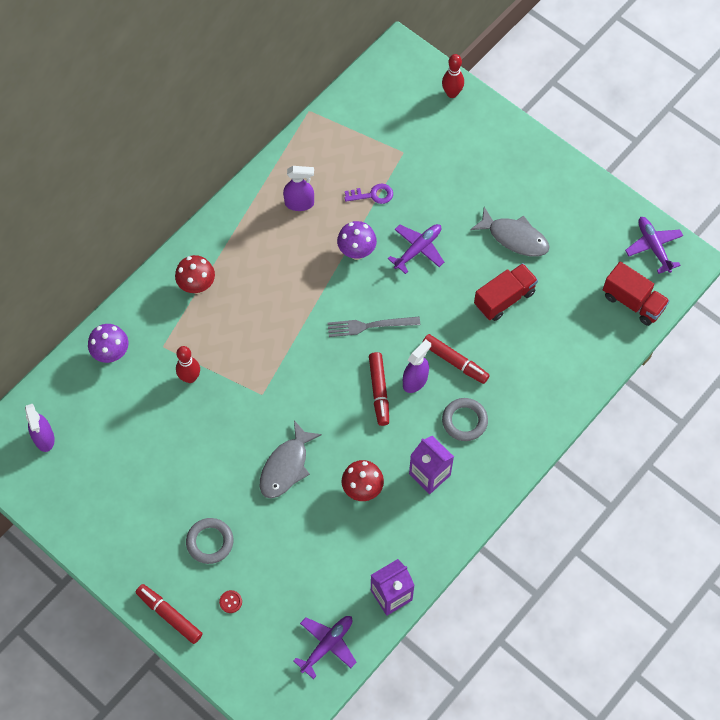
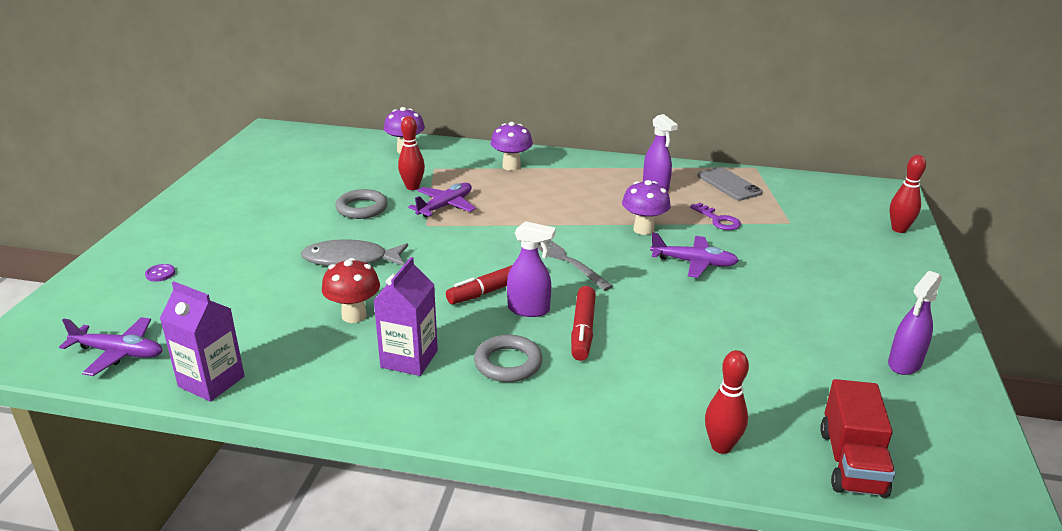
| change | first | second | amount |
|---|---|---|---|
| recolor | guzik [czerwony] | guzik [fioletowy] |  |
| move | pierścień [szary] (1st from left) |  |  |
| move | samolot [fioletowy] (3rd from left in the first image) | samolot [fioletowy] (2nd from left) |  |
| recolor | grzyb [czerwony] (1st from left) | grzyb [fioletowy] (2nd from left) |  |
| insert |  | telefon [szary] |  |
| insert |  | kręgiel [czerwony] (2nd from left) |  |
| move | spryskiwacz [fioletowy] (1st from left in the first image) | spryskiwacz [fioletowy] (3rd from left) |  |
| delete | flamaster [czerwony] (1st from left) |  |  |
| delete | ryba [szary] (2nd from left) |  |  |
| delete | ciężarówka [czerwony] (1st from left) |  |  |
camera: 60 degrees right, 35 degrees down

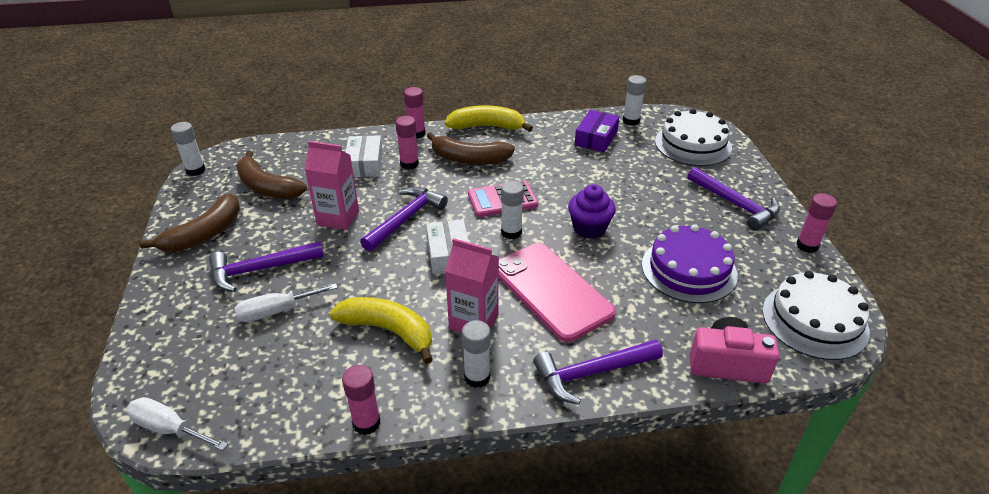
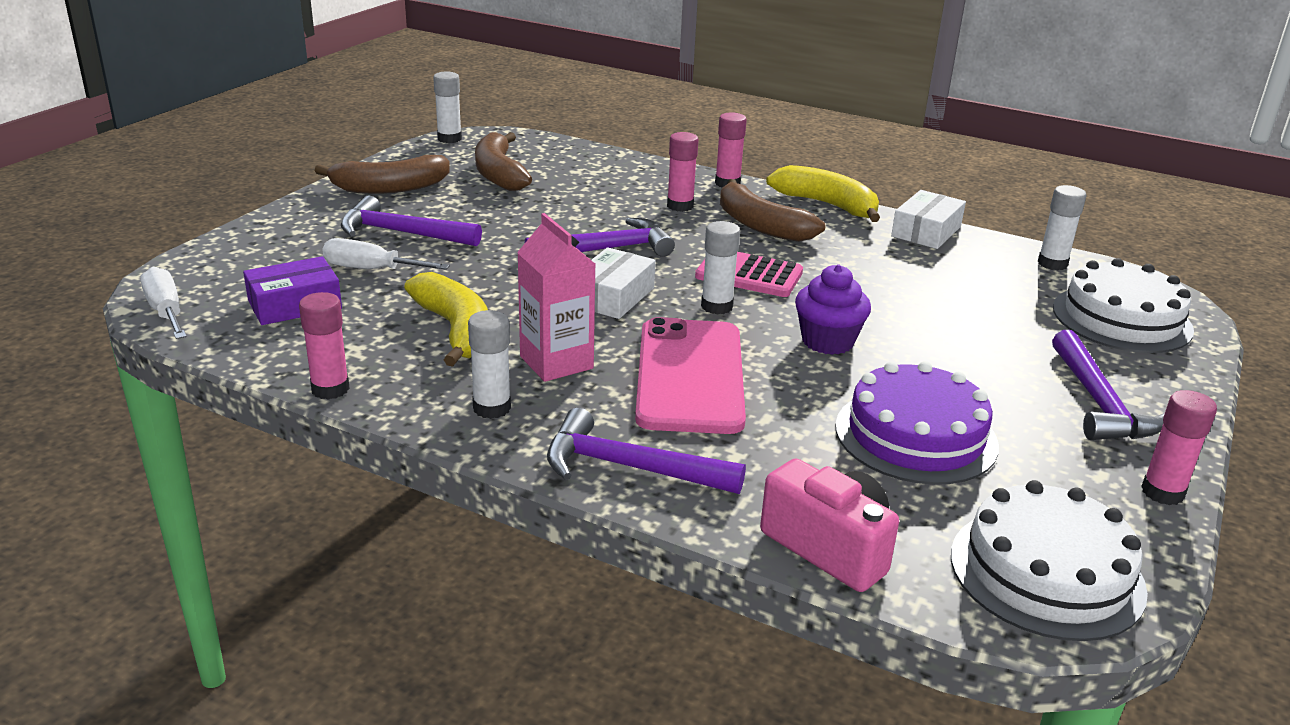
| change | first | second | amount |
|---|---|---|---|
| move | pudełko [fioletowy] |  |  |
| move | pudełko [biały] (1st from left in the first image) | pudełko [biały] (2nd from left) |  |
| delete | karton mleka [różowy] (1st from left) |  |  |
camera: 35 degrees right, 10 degrees down

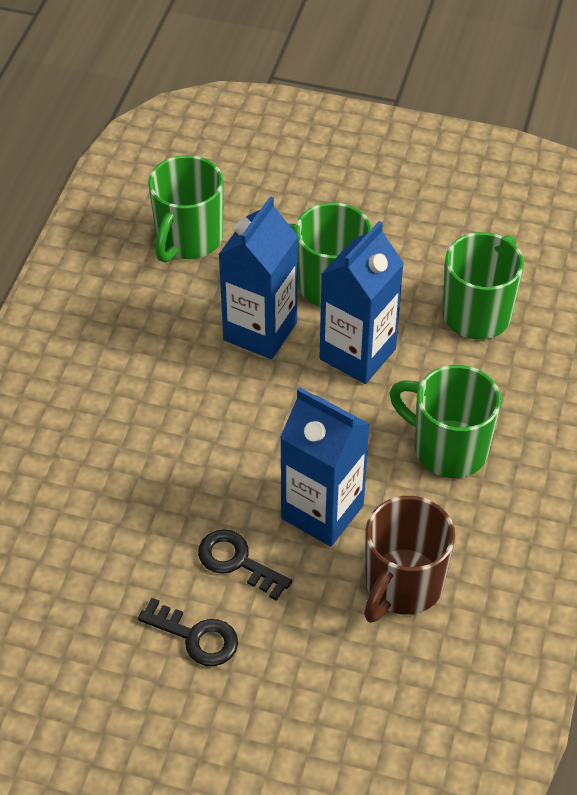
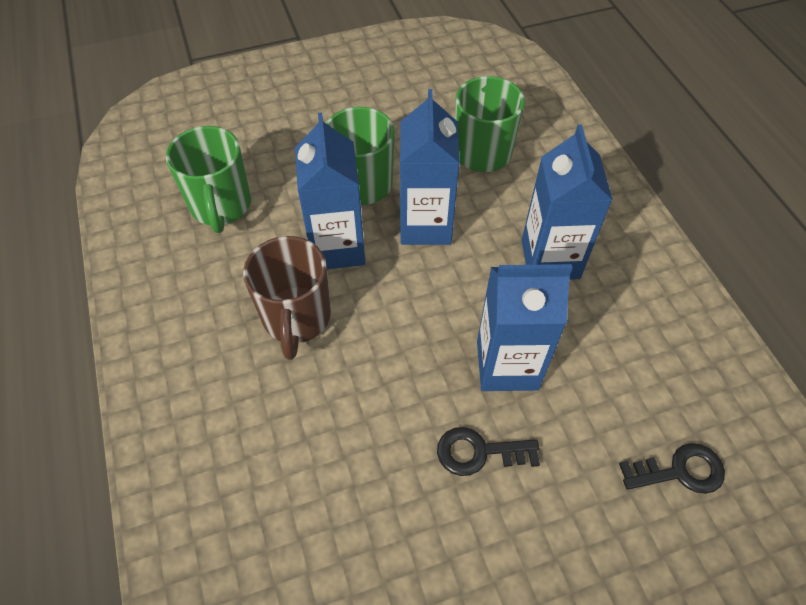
| change | first | second | amount |
|---|---|---|---|
| move | kubek [brązowy] |  |  |
| replace | kubek [zielony] (3rd from left) | karton mleka [niebieski] (4th from left) |  |
| move | klucz [czarny] (1st from left in the first image) | klucz [czarny] (2nd from left) |  |
camera: 35 degrees left, 5 degrees up

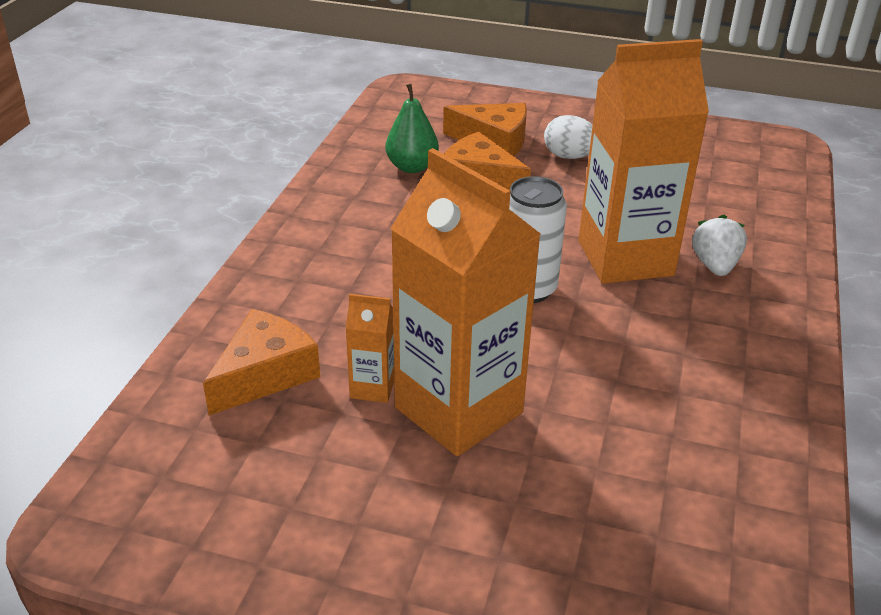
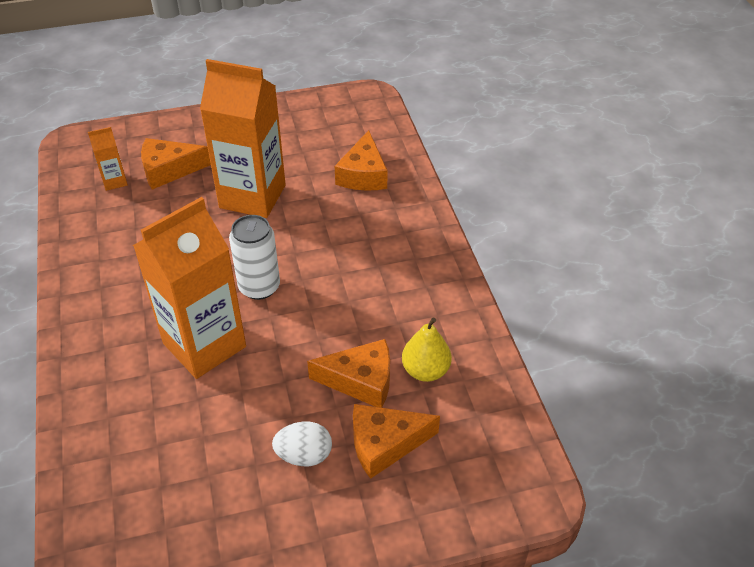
| change | first | second | amount |
|---|---|---|---|
| move | karton mleka [pomarańczowy] (1st from left) |  |  |
| insert |  | ser [pomarańczowy] (1st from left) |  |
| recolor | gruszka [zielony] | gruszka [żółty] |  |
| delete | truskawka [biały] |  |  |
camera: 150 degrees right, 10 degrees up

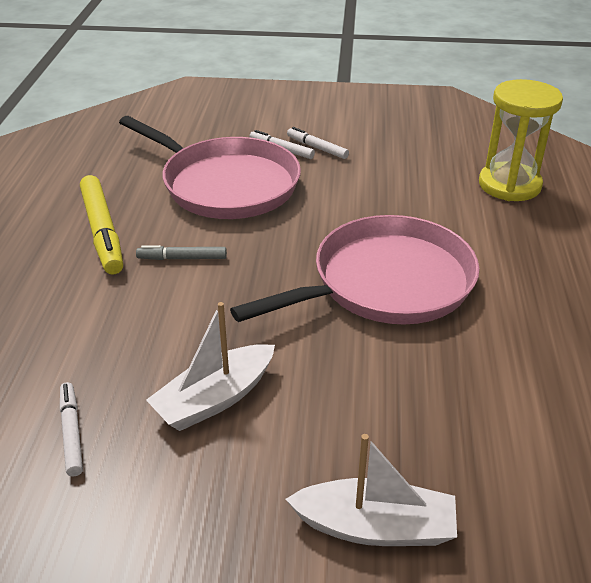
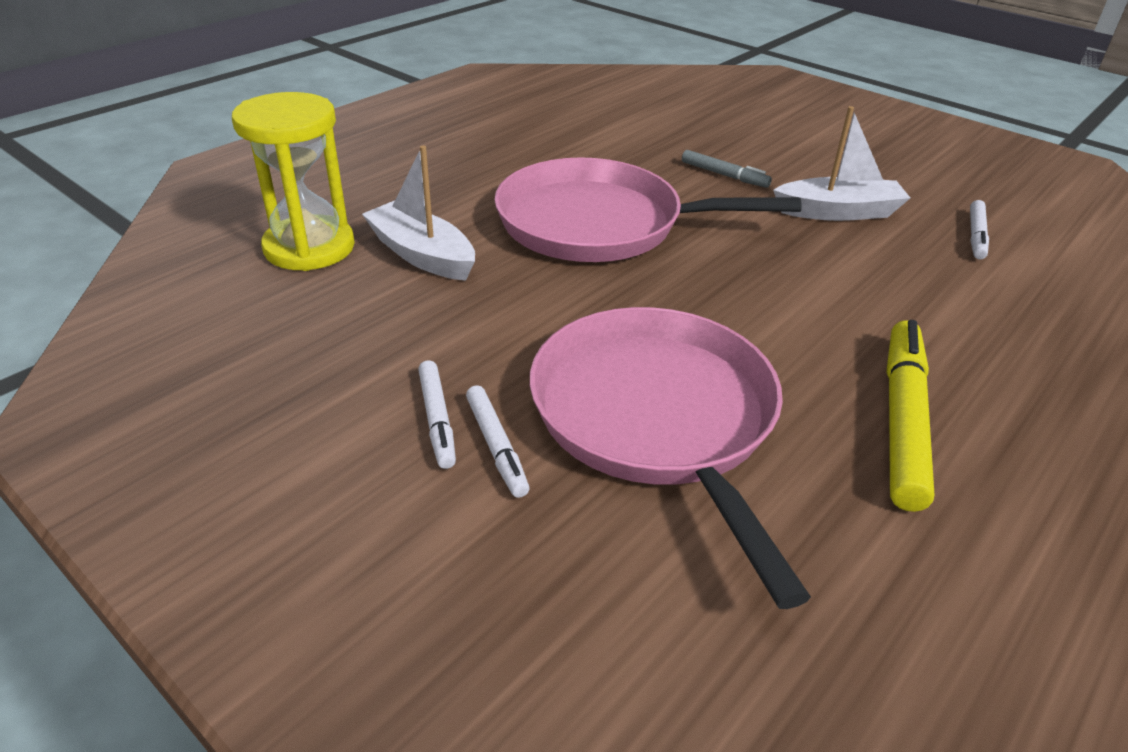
| change | first | second | amount |
|---|---|---|---|
| move | łódka [biały] (2nd from left in the first image) | łódka [biały] (1st from left) |  |
| move | flamaster [szary] |  |  |
camera: 145 degrees left, 0 degrees up

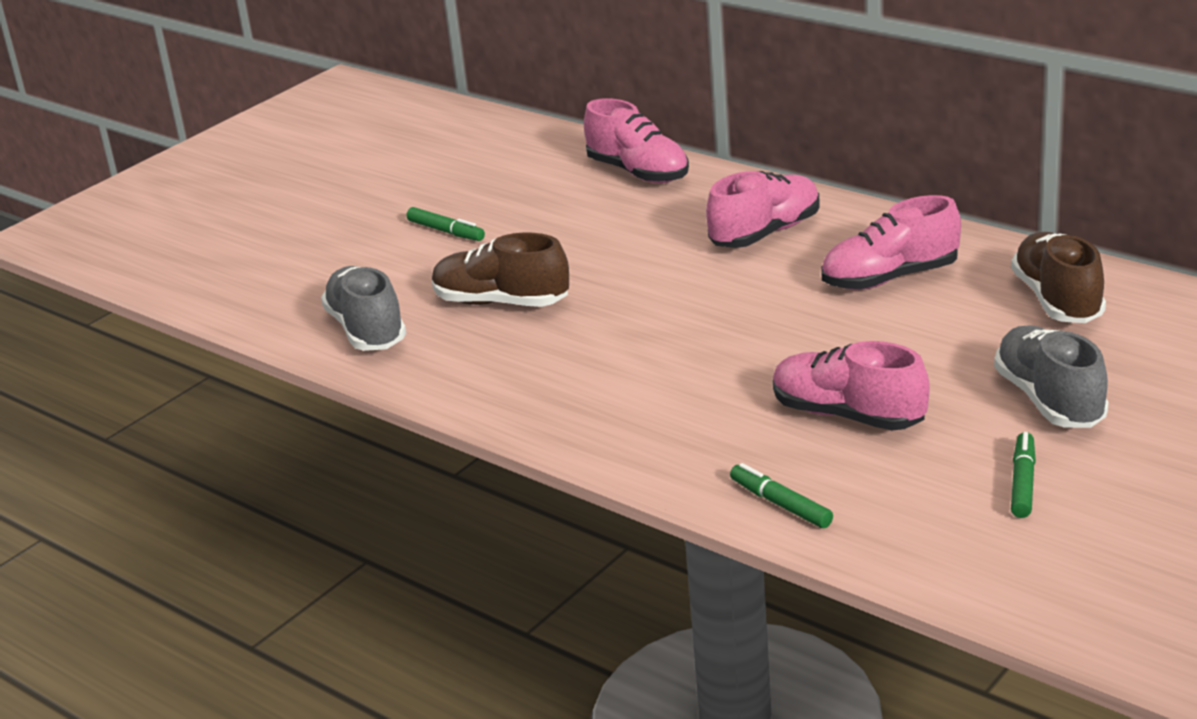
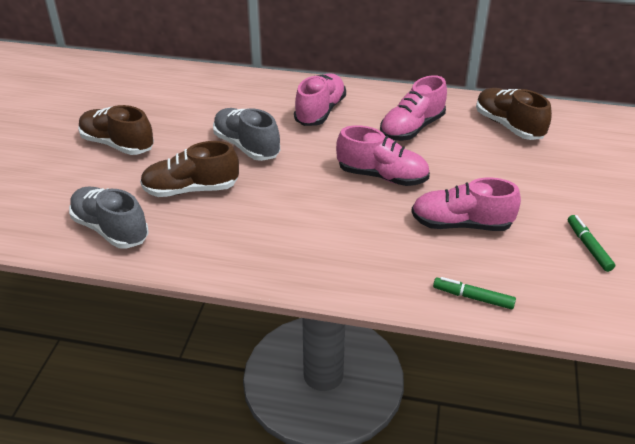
| change | first | second | amount |
|---|---|---|---|
| replace | flamaster [zielony] (1st from left) | but [brązowy] (1st from left) |  |
| move | but [szary] (2nd from left) |  |  |
| move | but [różowy] (1st from left in the first image) | but [różowy] (2nd from left) |  |
camera: 30 degrees left, 10 degrees up

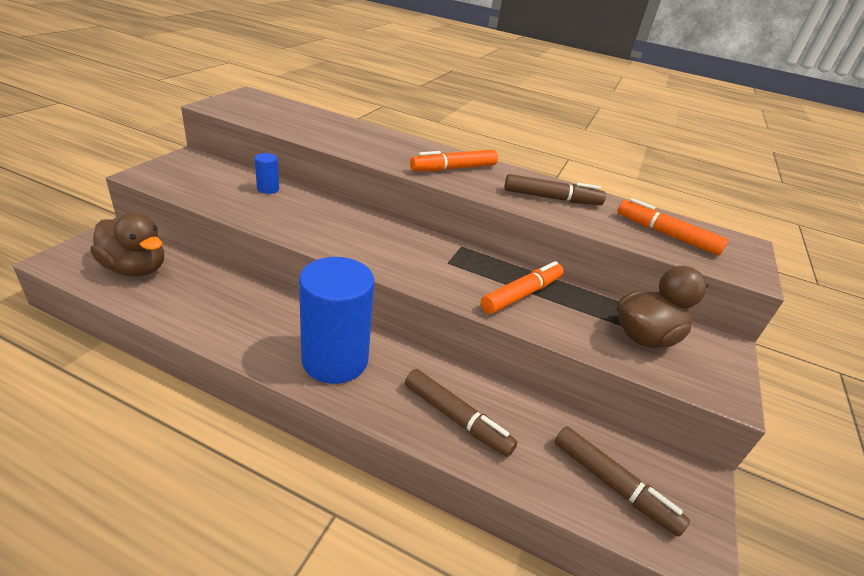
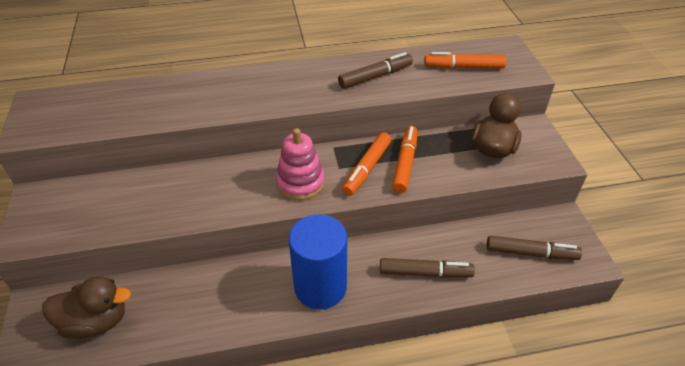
| change | first | second | amount |
|---|---|---|---|
| insert |  | zabawka nakładanka [różowy] |  |
| move | flamaster [pomarańczowy] (1st from left) |  |  |
| delete | walec [niebieski] (1st from left) |  |  |
camera: 30 degrees left, 10 degrees up

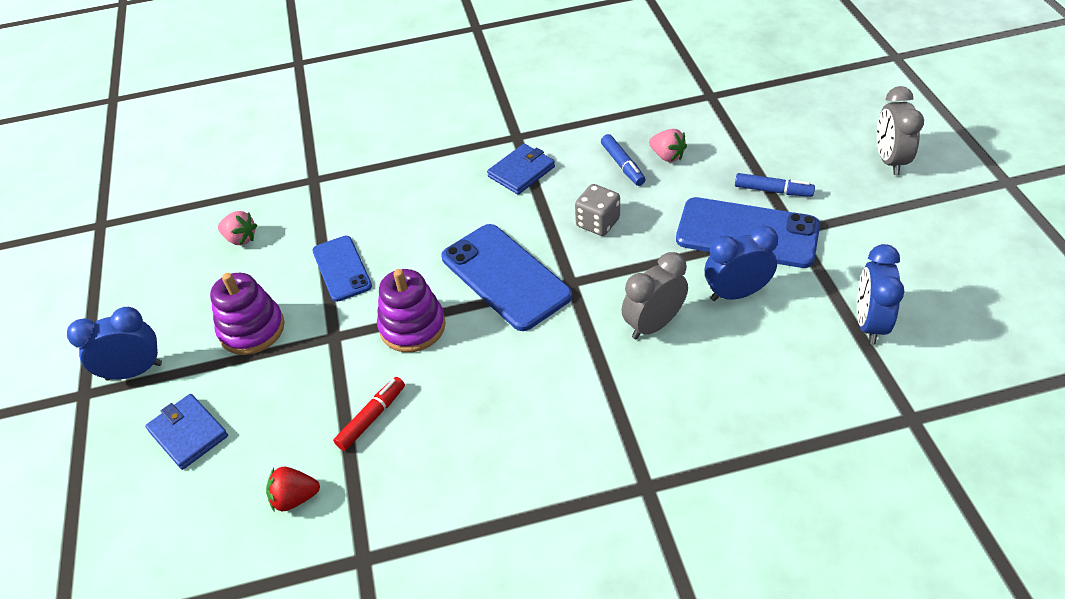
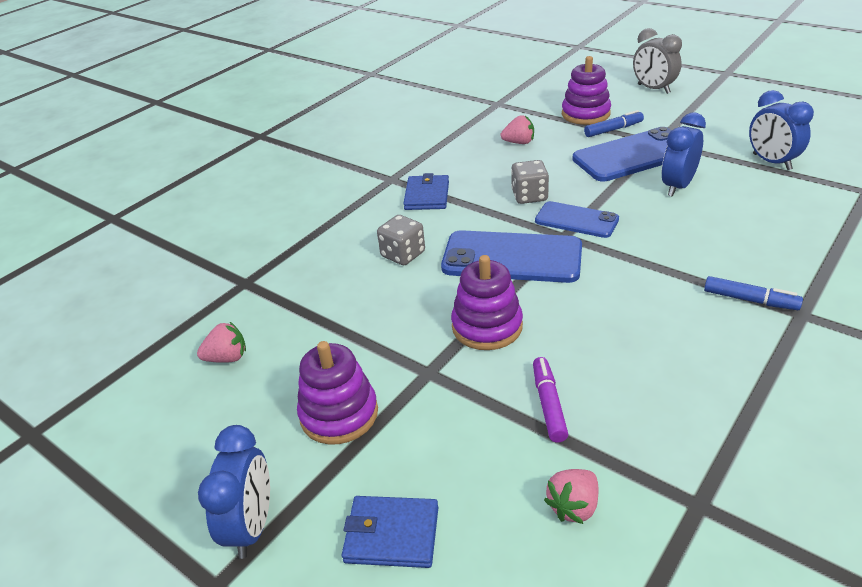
| change | first | second | amount |
|---|---|---|---|
| rotate | budzik [niebieski] (1st from left) |  | 150 degrees clockwise |
| insert |  | kostka do gry [szary] (1st from left) |  |
| recolor | flamaster [czerwony] | flamaster [fioletowy] |  |
| move | telefon [niebieski] (1st from left in the first image) | telefon [niebieski] (2nd from left) |  |
| recolor | truskawka [czerwony] | truskawka [różowy] (3rd from left) |  |
| insert |  | zabawka nakładanka [fioletowy] (3rd from left) |  |
| move | flamaster [niebieski] (1st from left in the first image) | flamaster [niebieski] (2nd from left) |  |
| delete | budzik [szary] (1st from left) |  |  |
camera: 40 degrees left, 10 degrees down

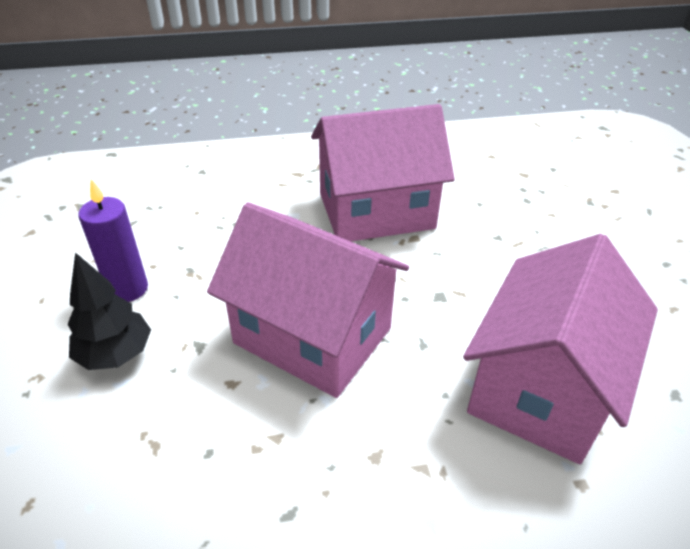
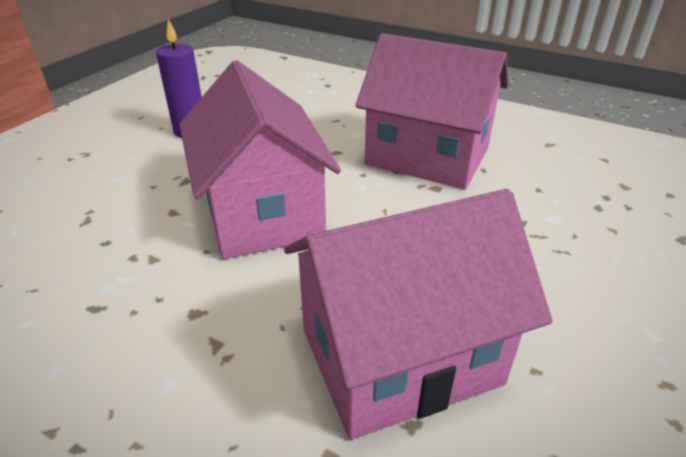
| change | first | second | amount |
|---|---|---|---|
| delete | drzewko [czarny] |  |  |
camera: 40 degrees right, 5 degrees down

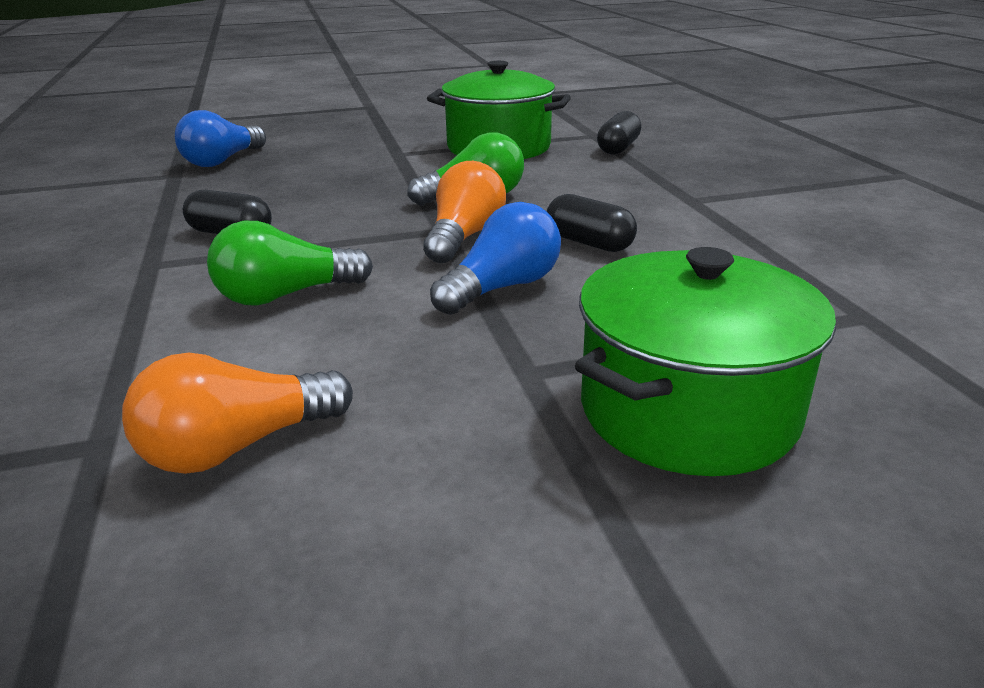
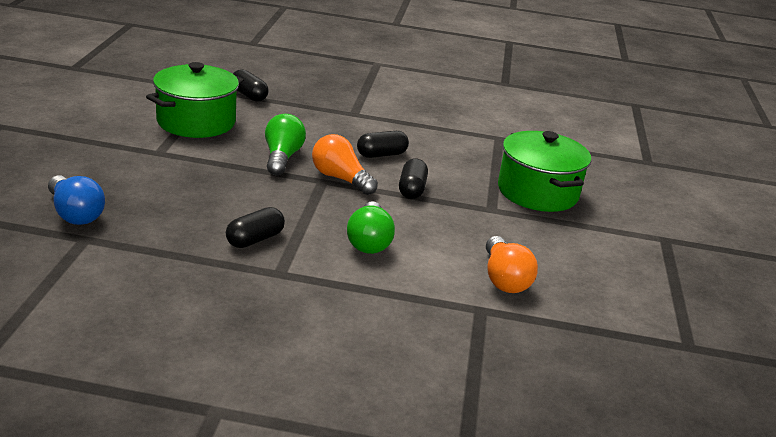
| change | first | second | amount |
|---|---|---|---|
| replace | żarówka [niebieski] (2nd from left) | kapsułka [czarny] (4th from left) |  |
camera: 70 degrees left, 0 degrees up

